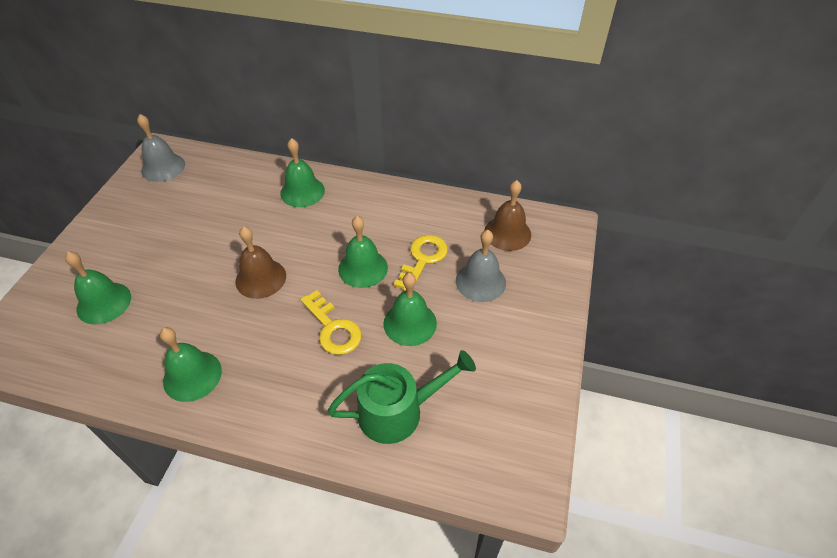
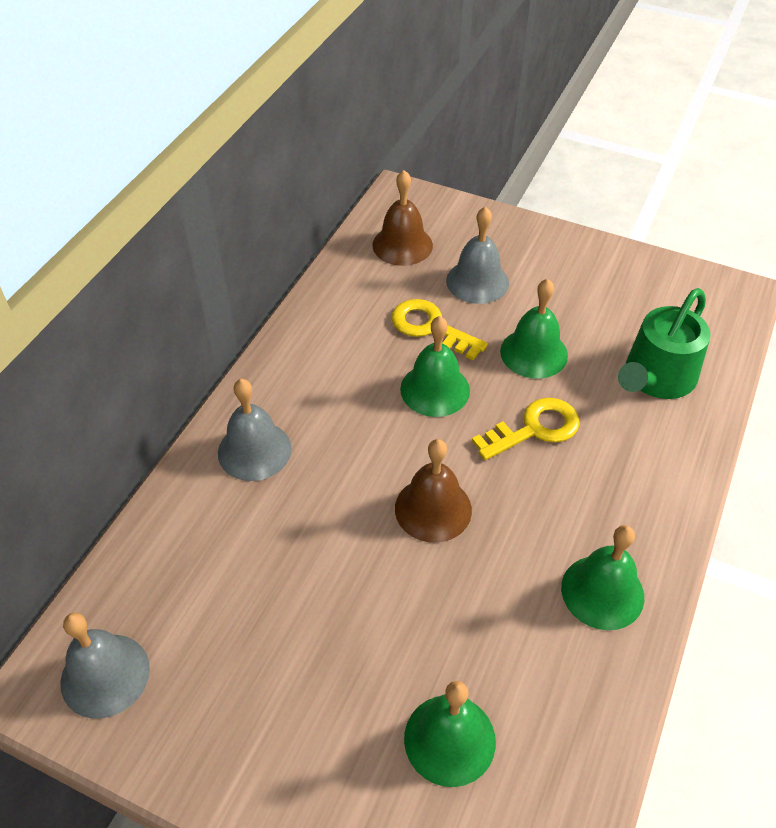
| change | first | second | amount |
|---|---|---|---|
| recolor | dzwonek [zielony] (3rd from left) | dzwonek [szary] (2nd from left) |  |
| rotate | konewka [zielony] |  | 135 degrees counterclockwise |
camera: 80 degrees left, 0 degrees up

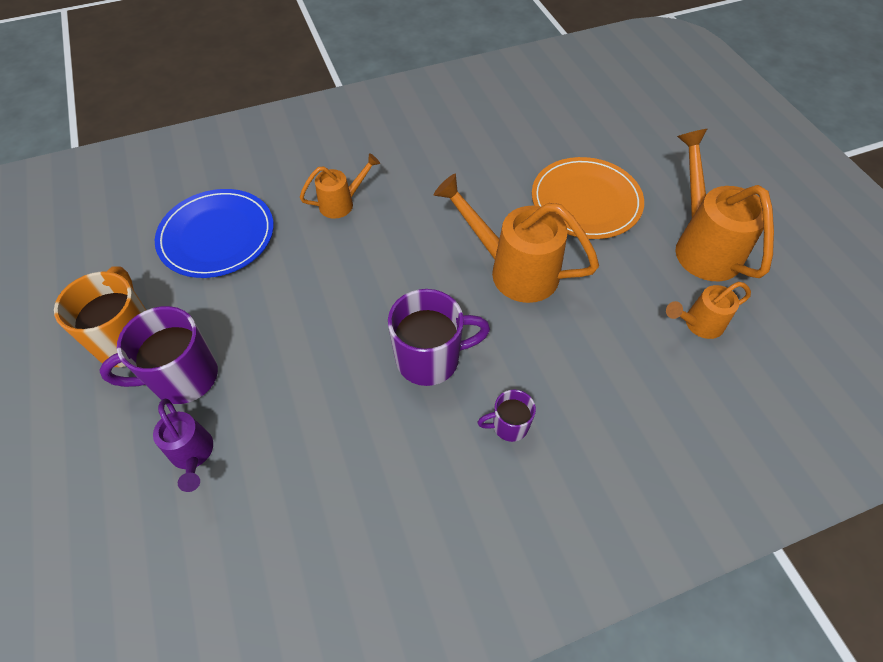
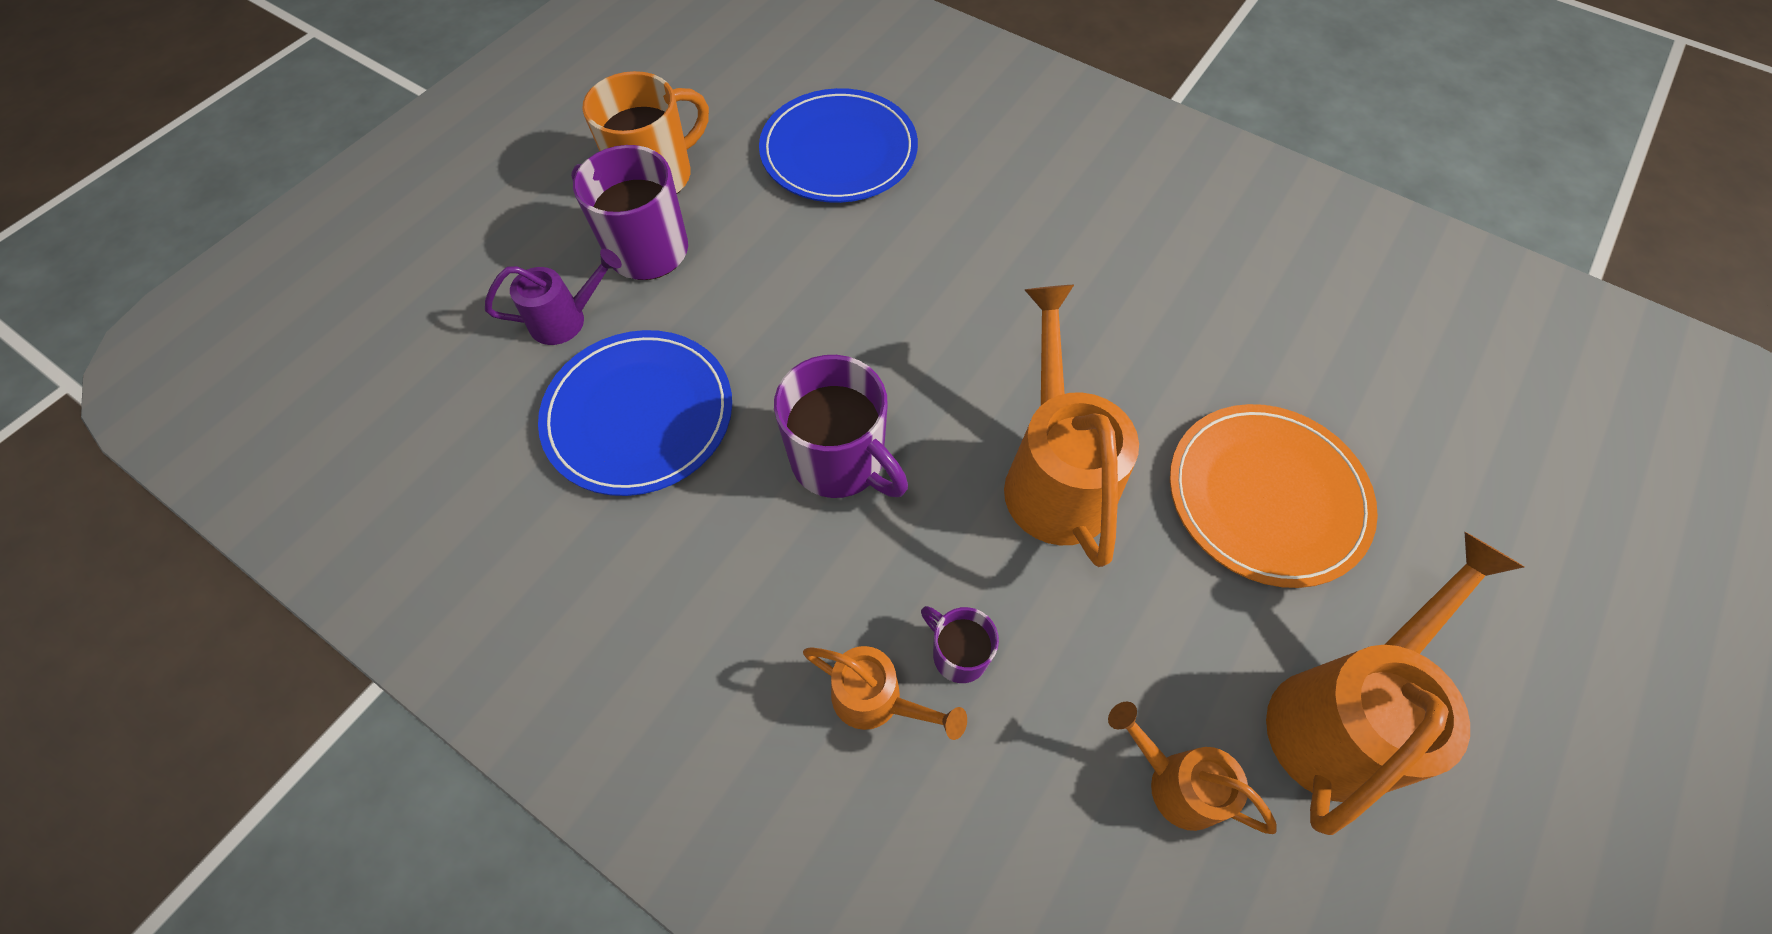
| change | first | second | amount |
|---|---|---|---|
| rotate | konewka [fioletowy] |  | 135 degrees counterclockwise |
| insert |  | talerz [niebieski] (1st from left) |  |
| move | konewka [pomarańczowy] (1st from left) |  |  |
| move | kubek [fioletowy] (3rd from left) |  |  |
camera: 55 degrees right, 5 degrees up

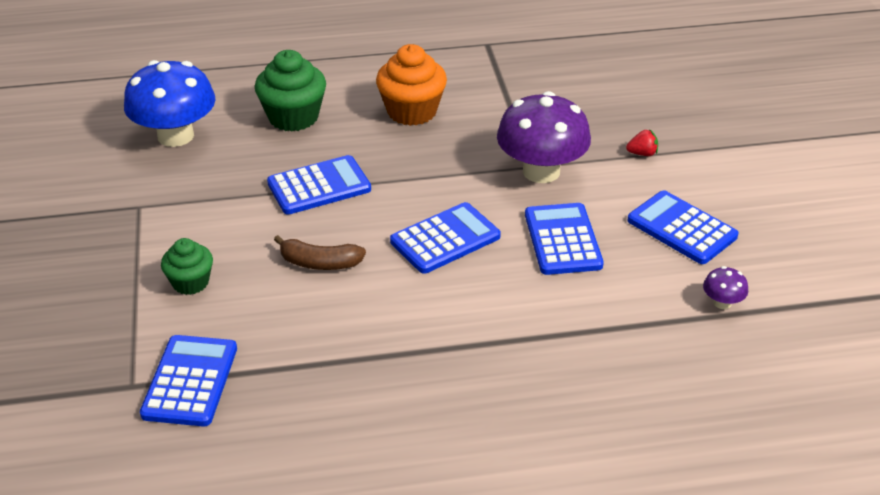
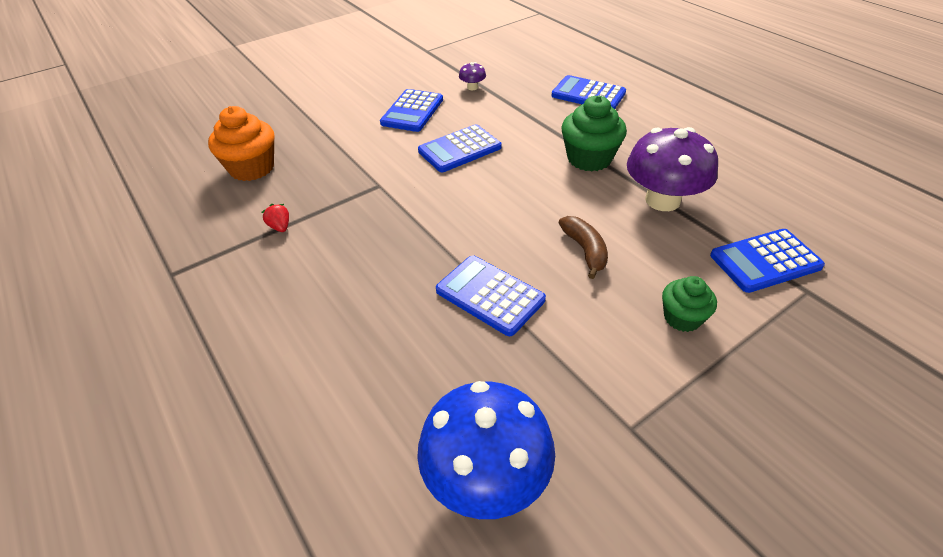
| change | first | second | amount |
|---|---|---|---|
| move | muffinka [pomarańczowy] |  |  |
| move | truskawka [czerwony] |  |  |
| move | kalkulator [niebieski] (3rd from left in the first image) | kalkulator [niebieski] (4th from left) |  |
| move | muffinka [zielony] (2nd from left in the first image) | muffinka [zielony] (1st from left) |  |
| move | grzyb [fioletowy] (1st from left in the first image) | grzyb [fioletowy] (2nd from left) |  |
camera: 115 degrees left, 5 degrees up

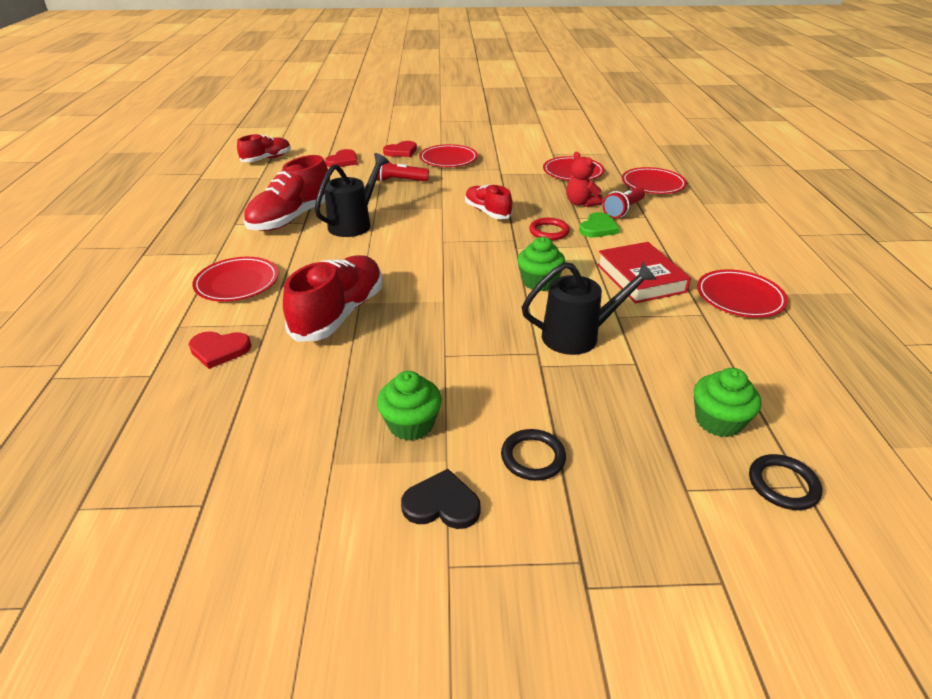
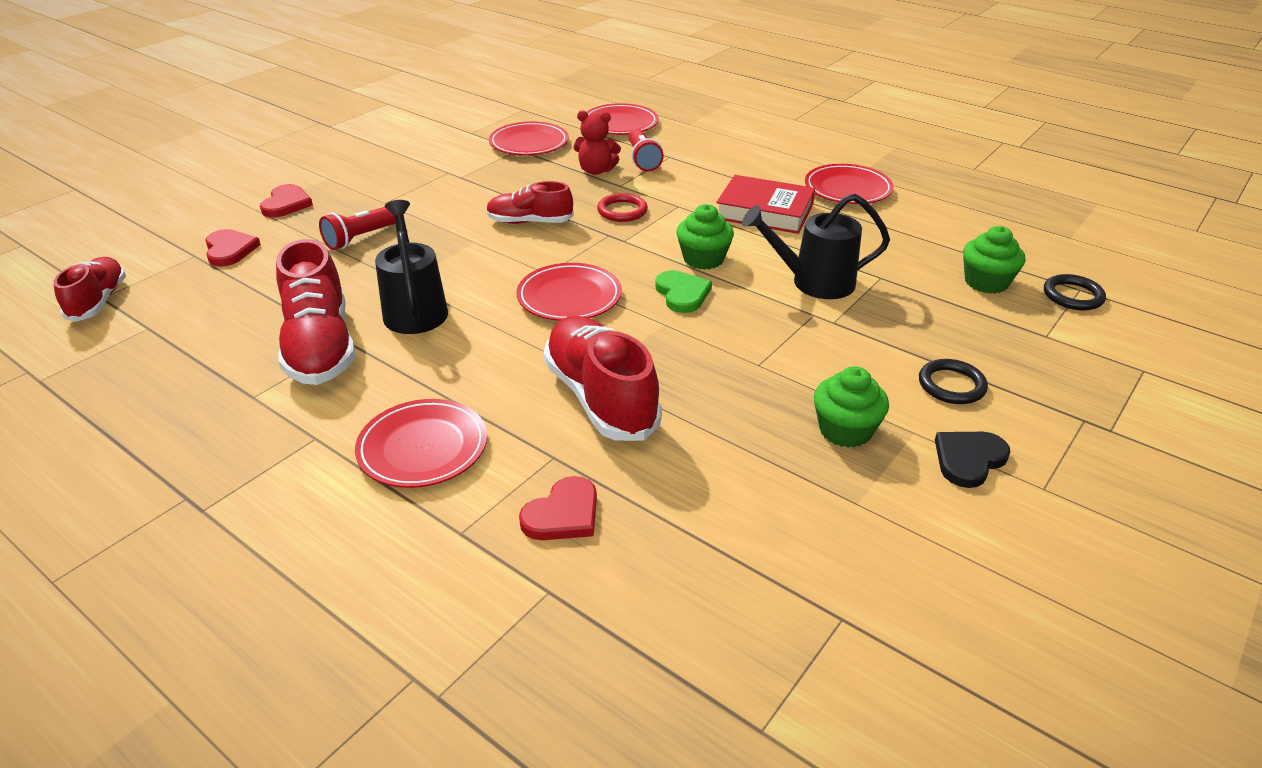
| change | first | second | amount |
|---|---|---|---|
| move | talerz [czerwony] (2nd from left in the first image) | talerz [czerwony] (3rd from left) |  |
| move | serce [zielony] |  |  |
| rotate | konewka [czarny] (2nd from left) |  | 120 degrees counterclockwise |
camera: 50 degrees left, 0 degrees up

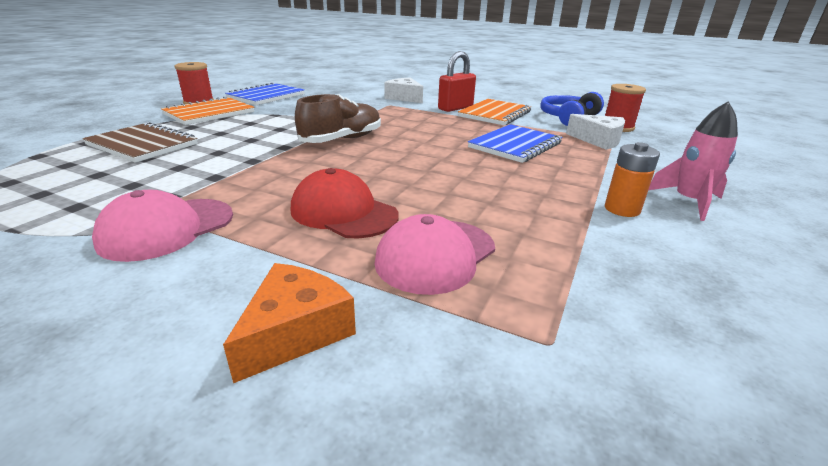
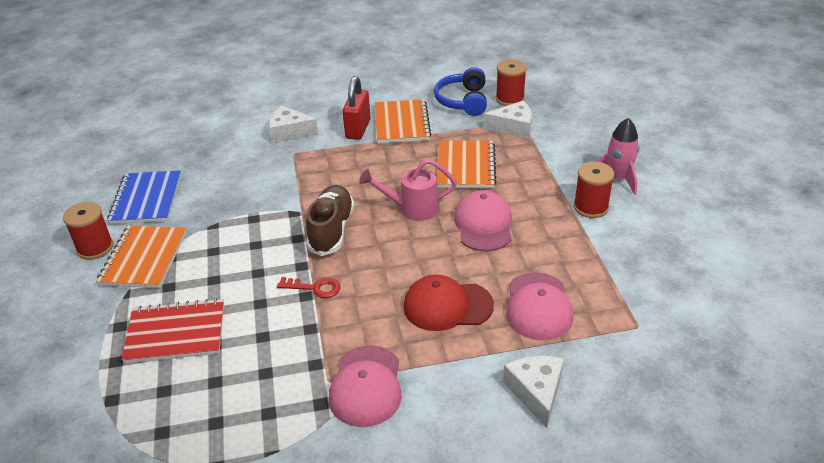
| change | first | second | amount |
|---|---|---|---|
| recolor | zeszyt [brązowy] | zeszyt [czerwony] |  |
| insert |  | klucz [czerwony] |  |
| insert |  | konewka [różowy] |  |
| recolor | zeszyt [niebieski] (2nd from left) | zeszyt [pomarańczowy] (3rd from left) |  |
| insert |  | czapka [różowy] (2nd from left) |  |
| recolor | ser [pomarańczowy] | ser [biały] (3rd from left) |  |
| replace | bateria [pomarańczowy] | szpulka [czerwony] (3rd from left) |  |
camera: 35 degrees left, 10 degrees up

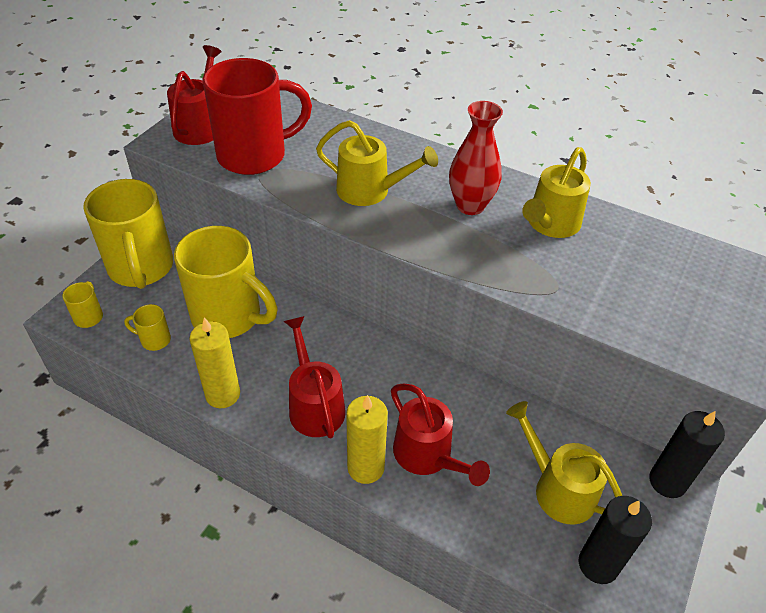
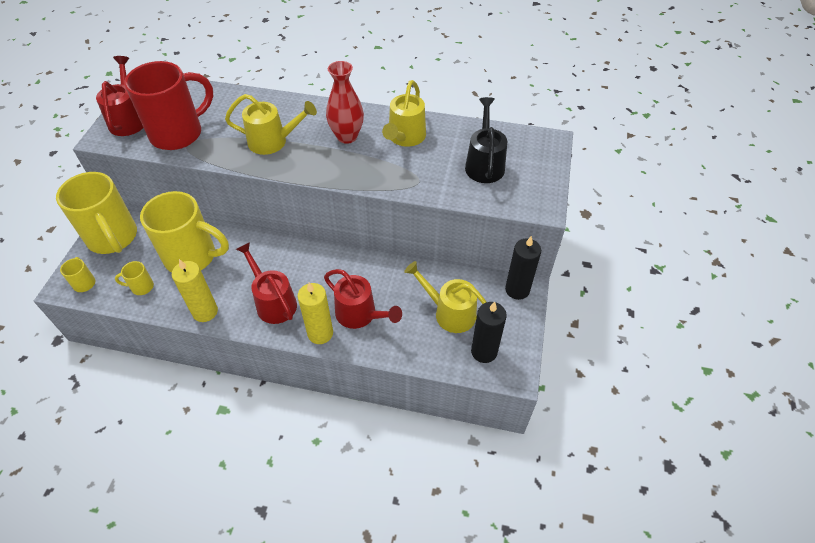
| change | first | second | amount |
|---|---|---|---|
| insert |  | konewka [czarny] |  |
camera: 15 degrees left, 5 degrees up

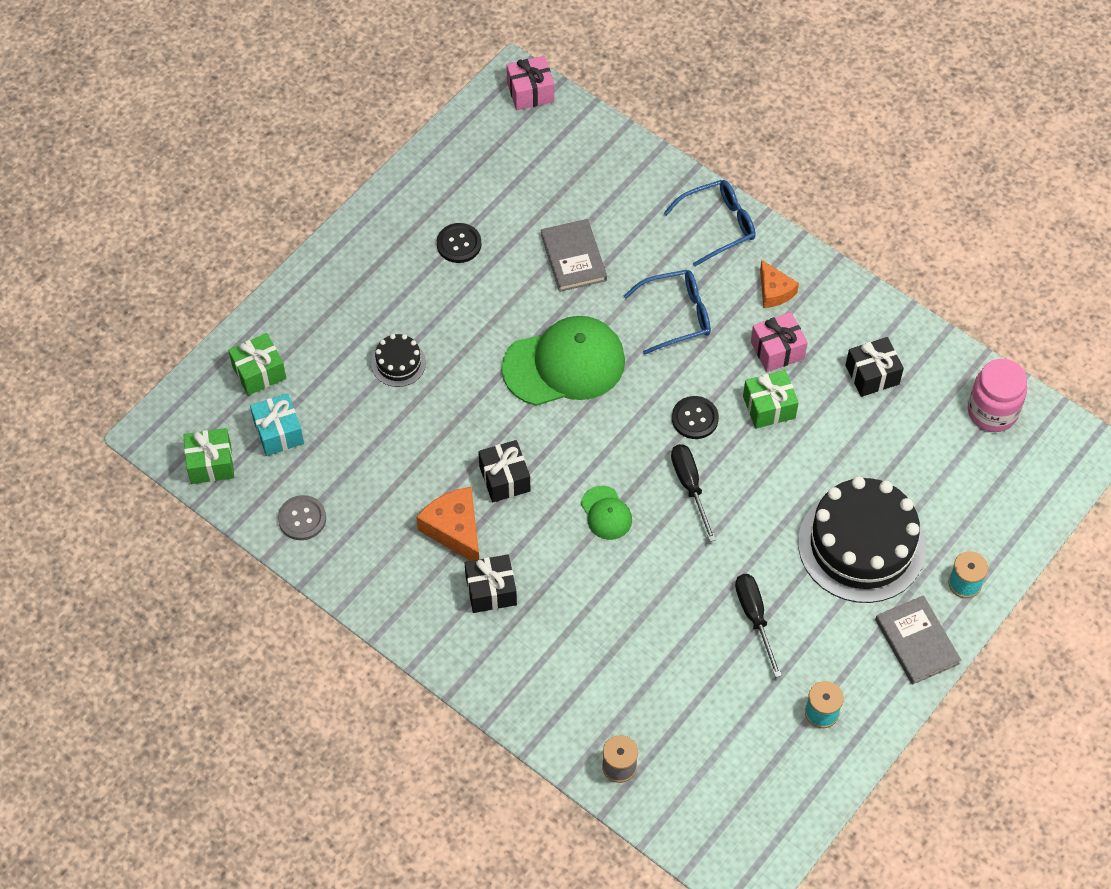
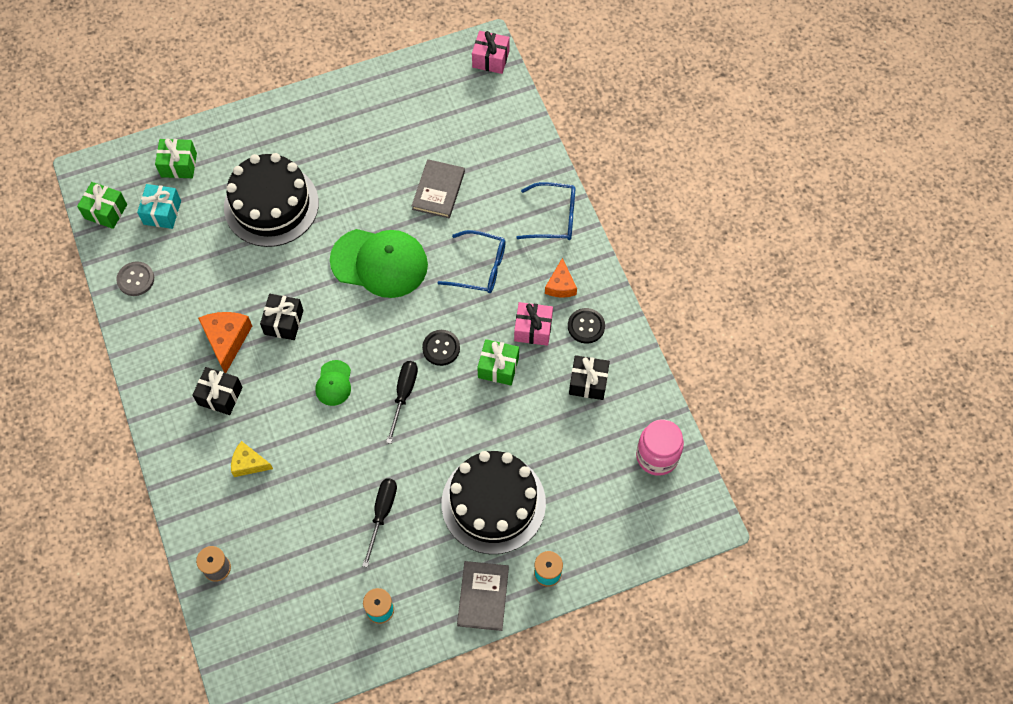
| change | first | second | amount |
|---|---|---|---|
| resize | tort [czarny] (1st from left) |  | x2.23 |
| insert |  | ser [żółty] |  |
| move | guzik [czarny] (1st from left in the first image) | guzik [czarny] (2nd from left) |  |
camera: 30 degrees right, 5 degrees up

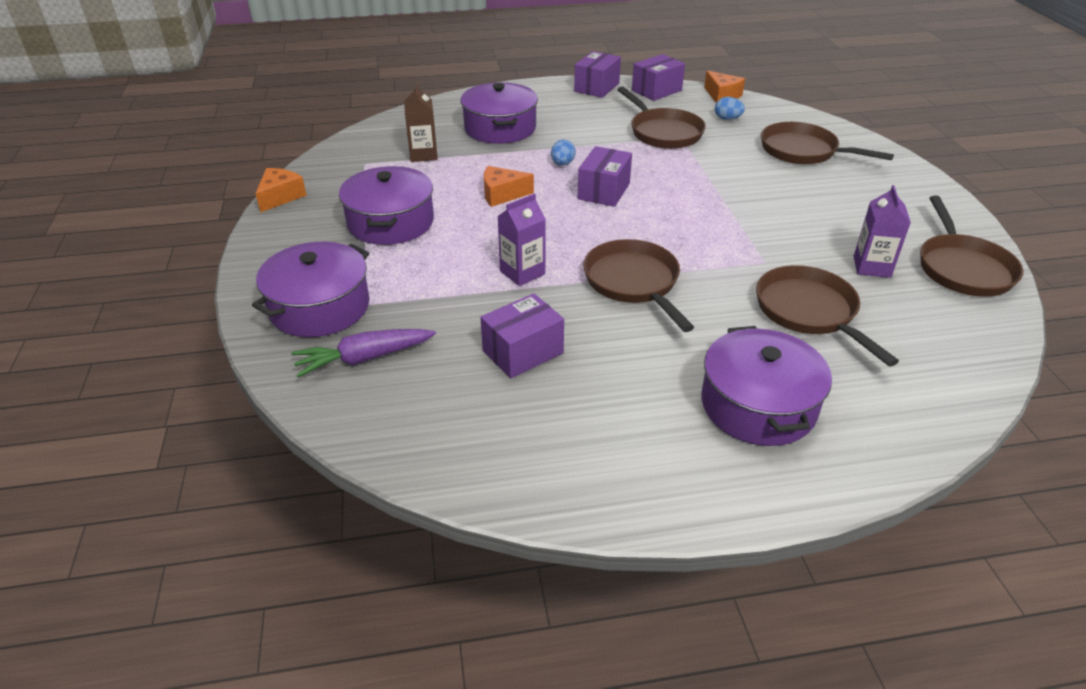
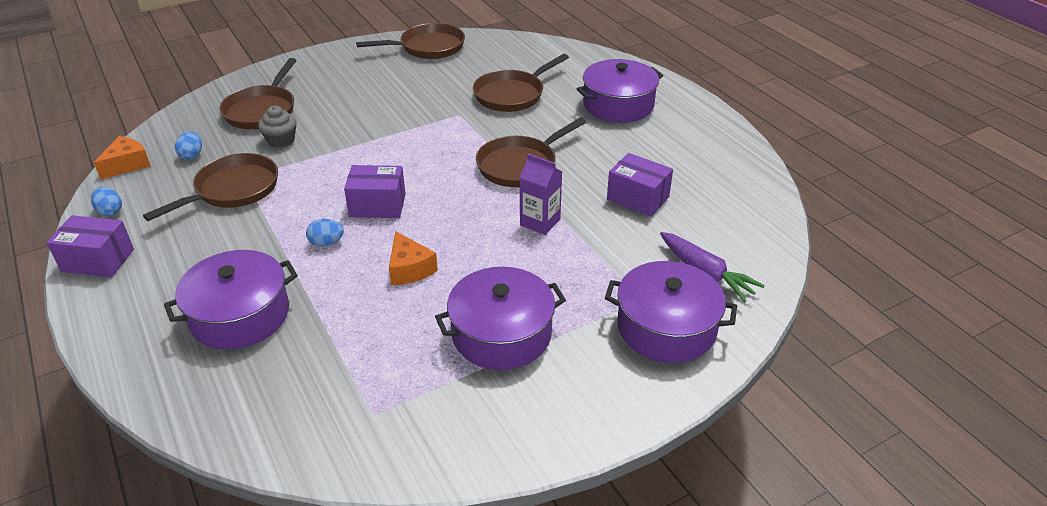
| change | first | second | amount |
|---|---|---|---|
| replace | pudełko [fioletowy] (4th from left) | jajko [niebieski] (1st from left) |  |
| insert |  | muffinka [szary] |  |
| delete | ser [pomarańczowy] (1st from left) |  |  |
| delete | karton mleka [brązowy] |  |  |
| delete | karton mleka [fioletowy] (2nd from left) |  |  |
camera: 110 degrees left, 0 degrees up

